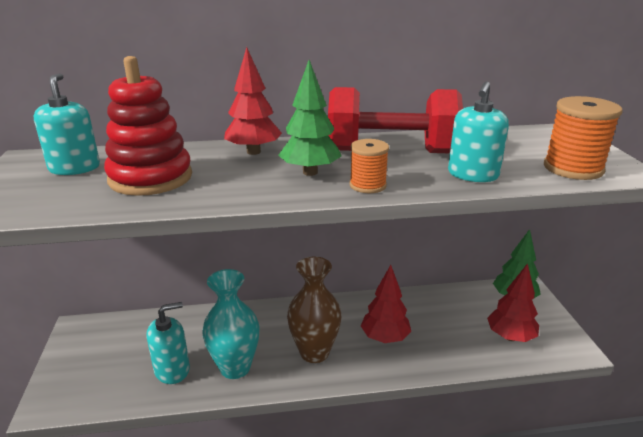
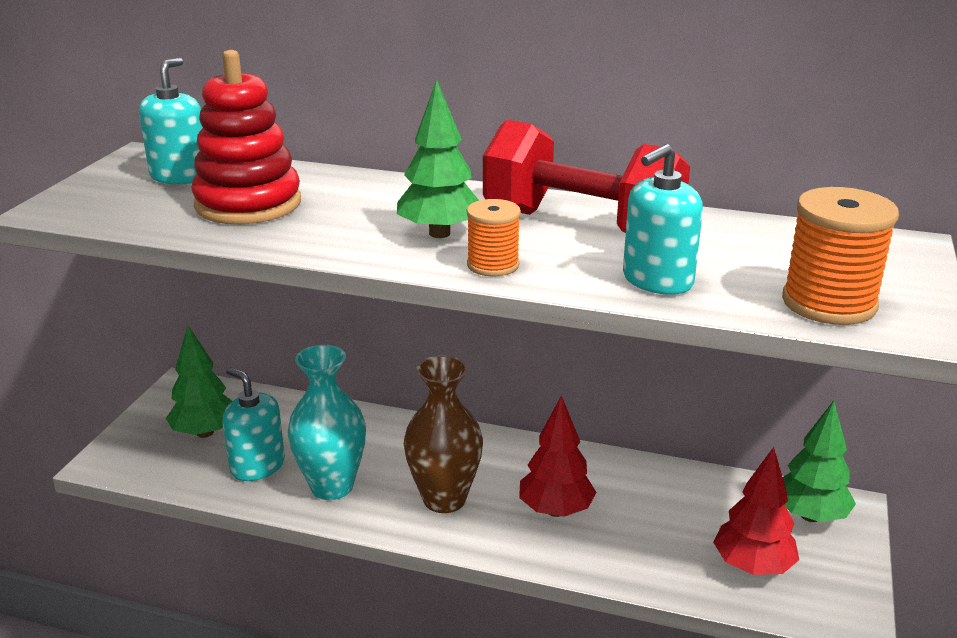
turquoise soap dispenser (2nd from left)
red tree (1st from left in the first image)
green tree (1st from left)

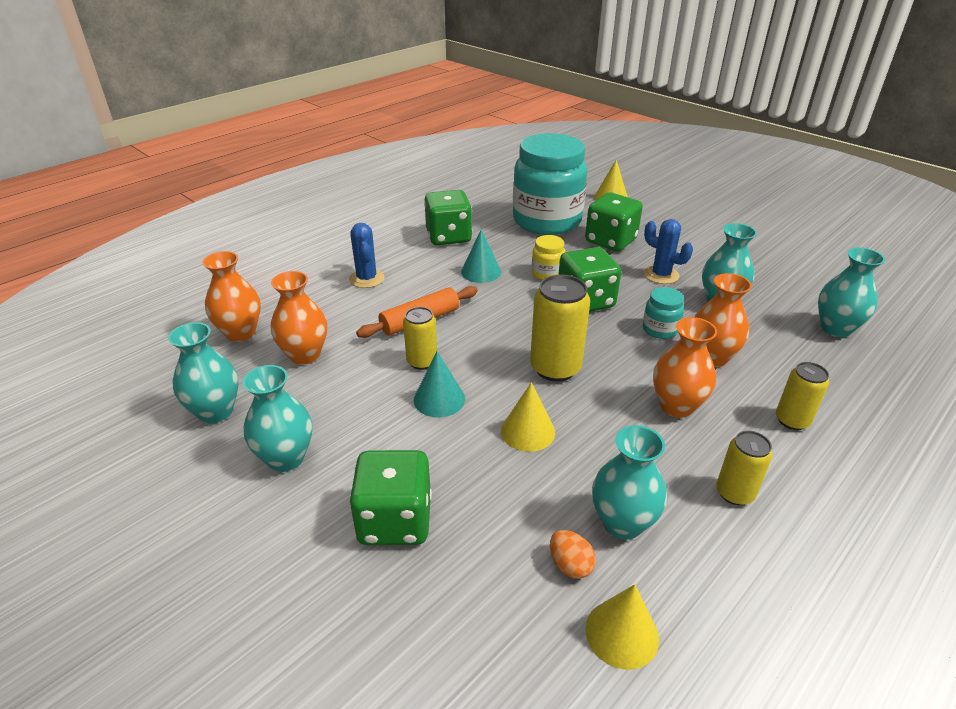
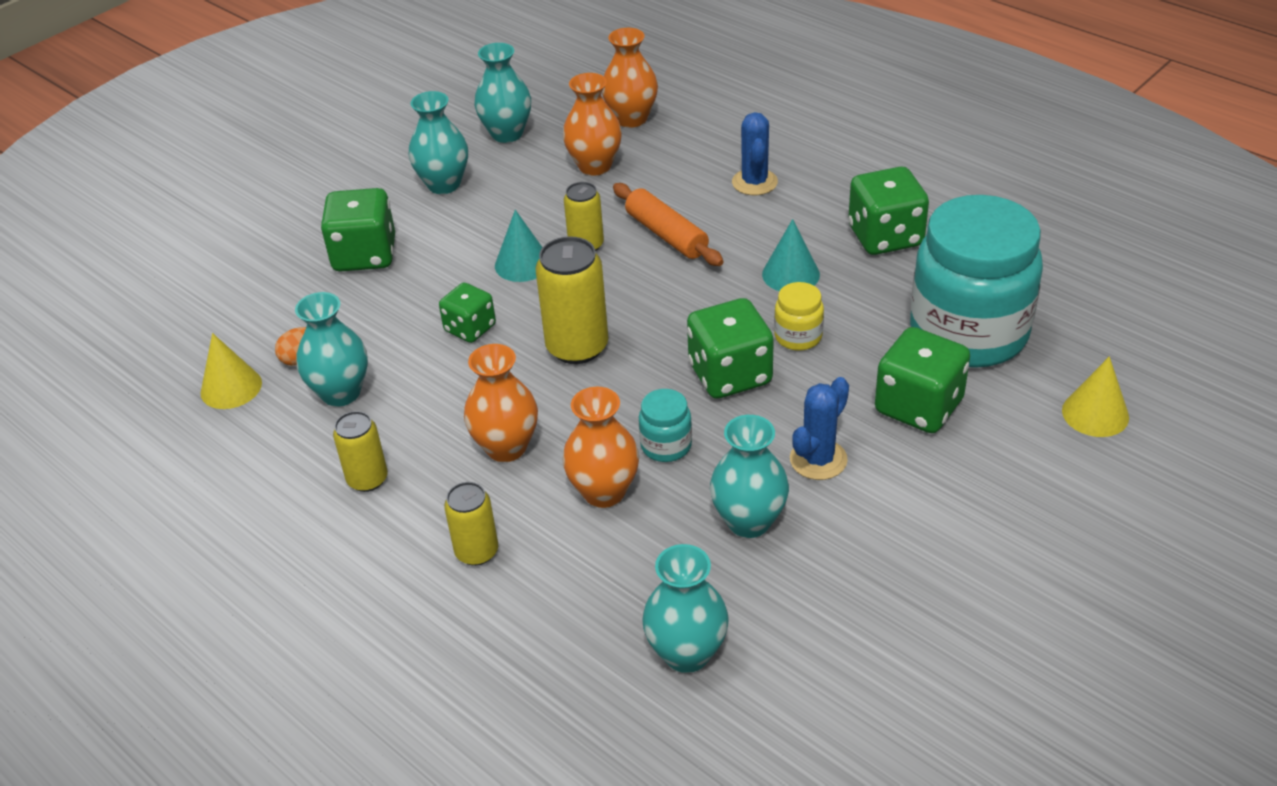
blue cactus (1st from left)
green dice (2nd from left)

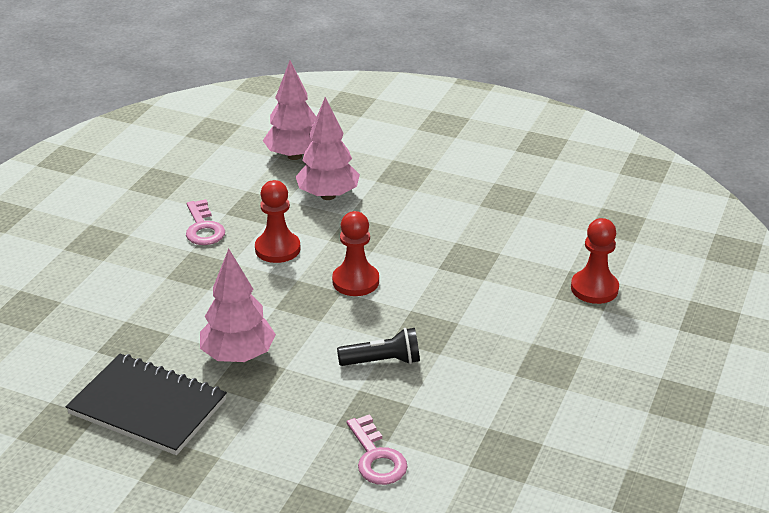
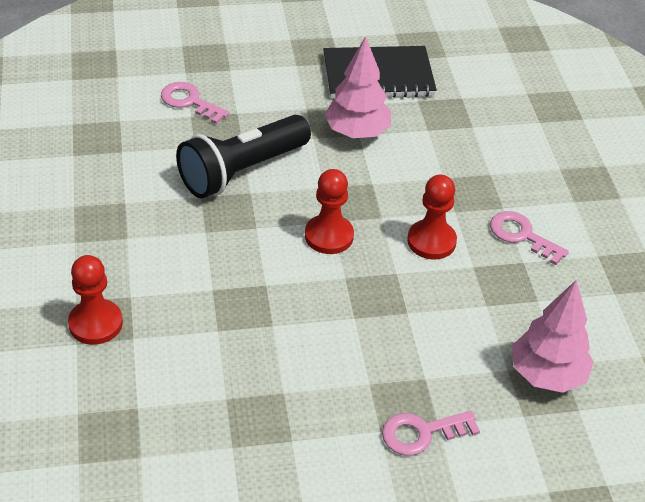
pink tree (3rd from left in the first image)
black flashlight
pink key (2nd from left)

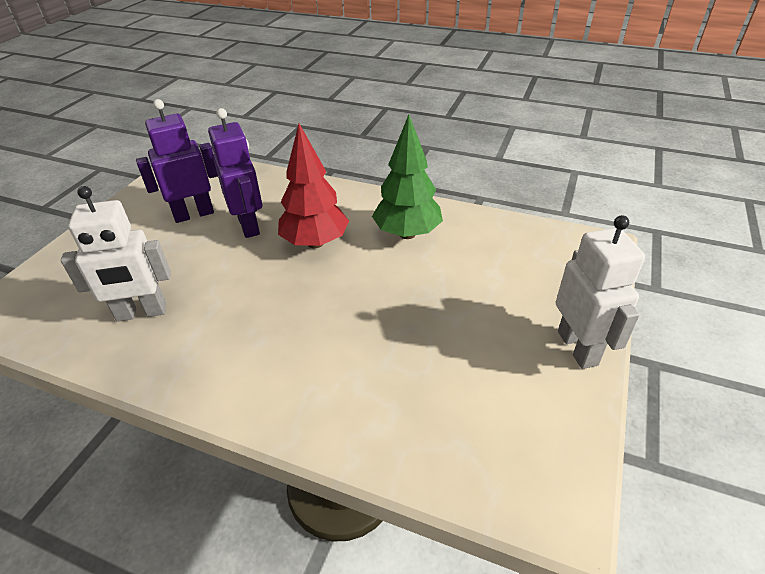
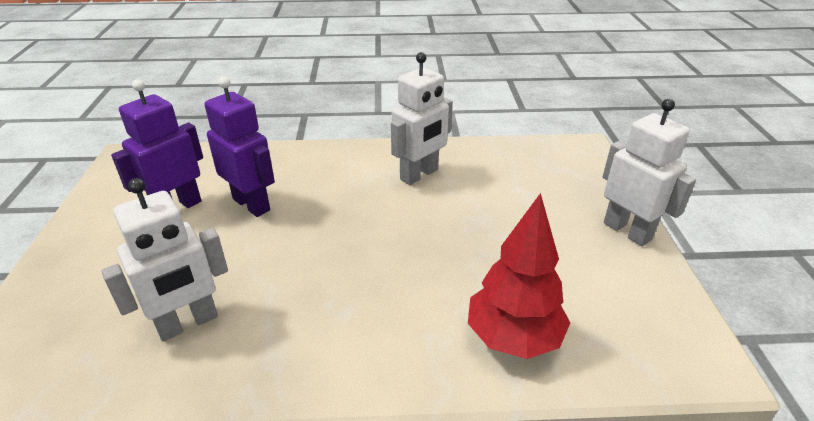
red tree
white robot (2nd from left)

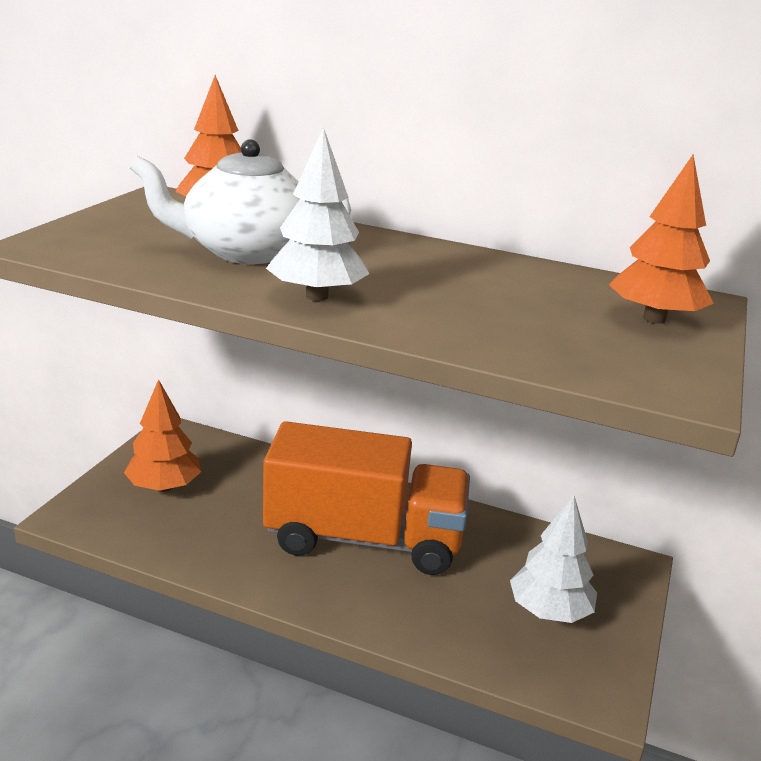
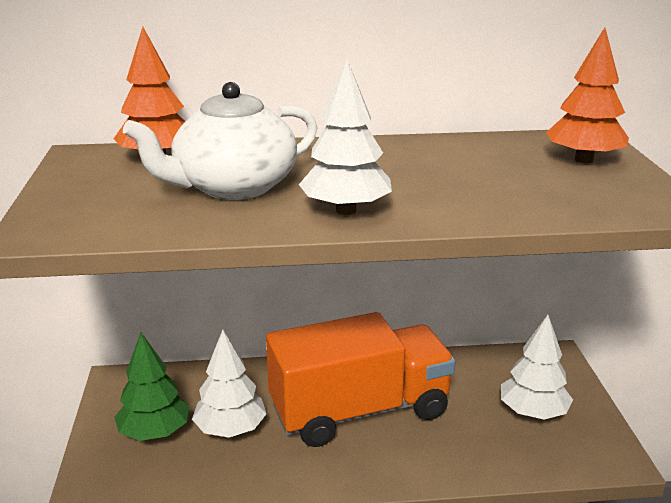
green tree
white tree (1st from left)

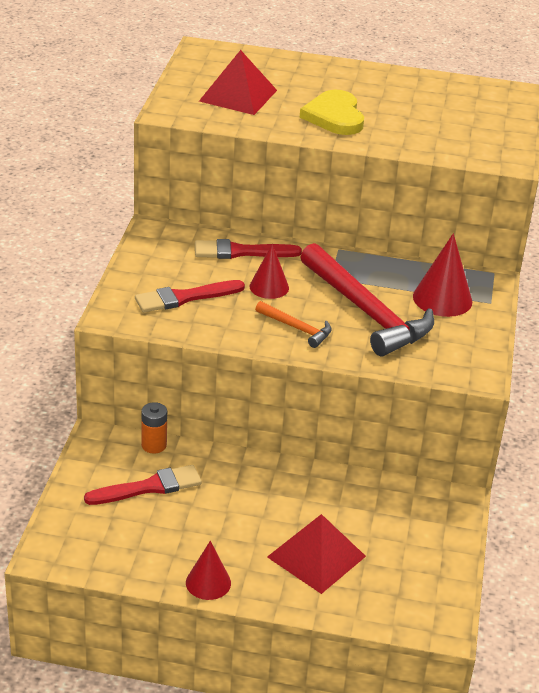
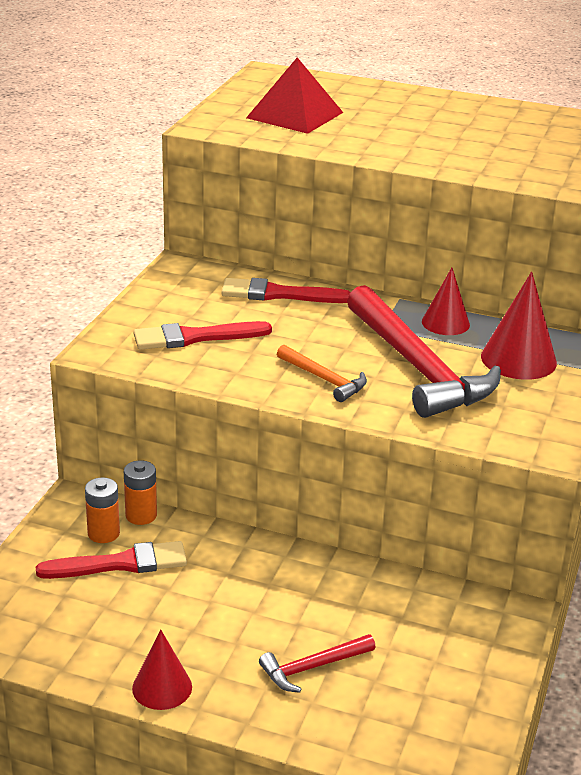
red cone (2nd from left)
red hammer (1st from left)
yellow heart
orange battery (1st from left)

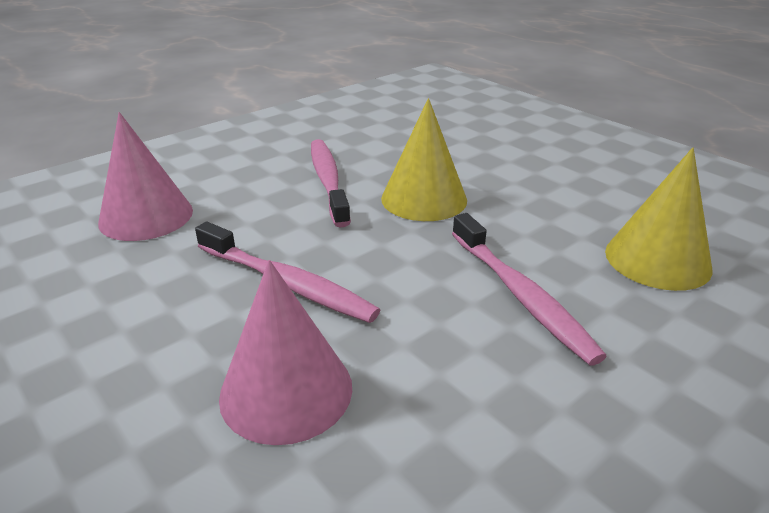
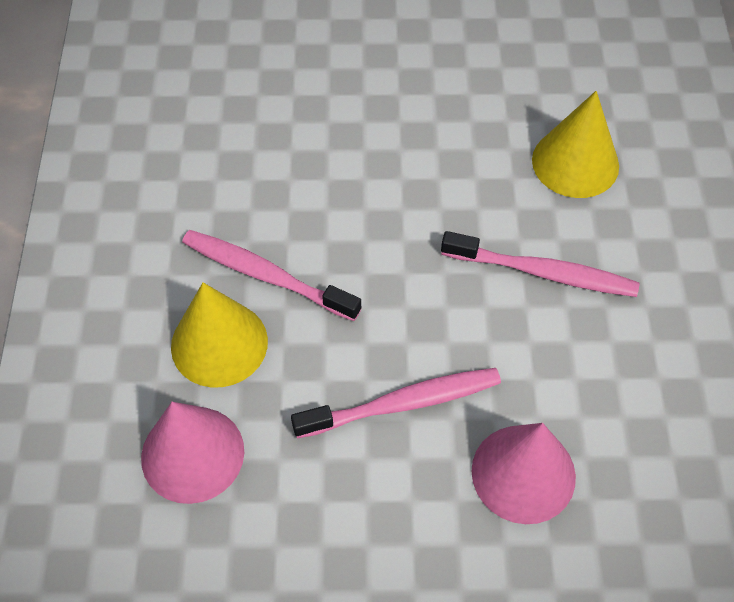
yellow cone (1st from left)

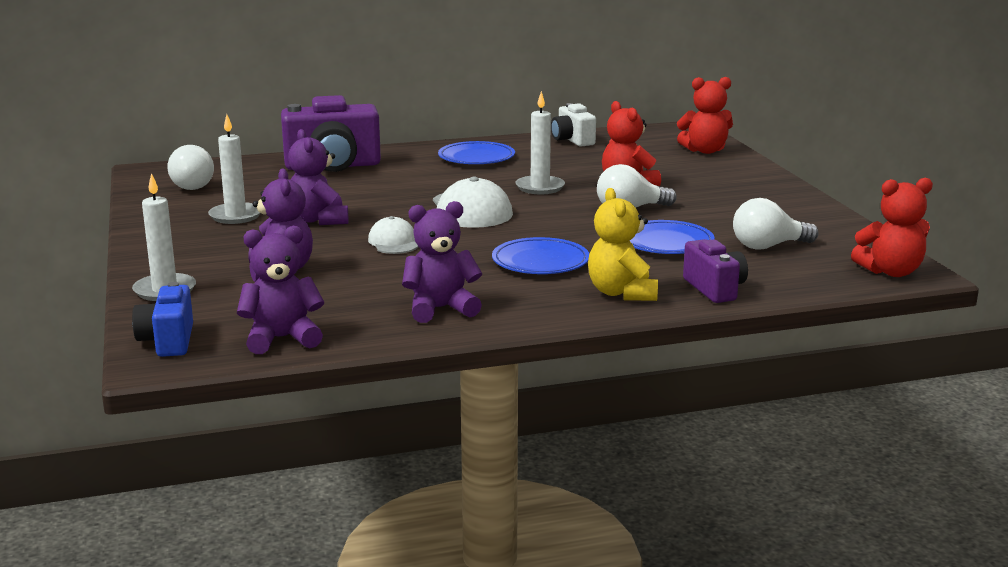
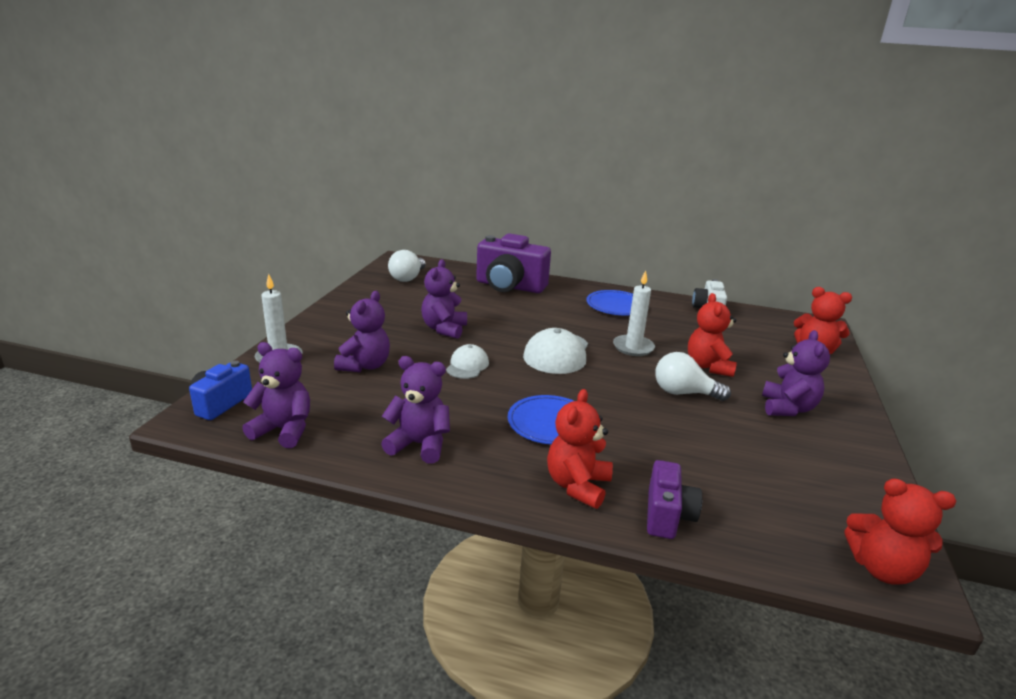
white candle (2nd from left in the first image)
red teddy bear (1st from left)
blue plate (3rd from left in the first image)
white light bulb (3rd from left in the first image)
purple teddy bear (5th from left)

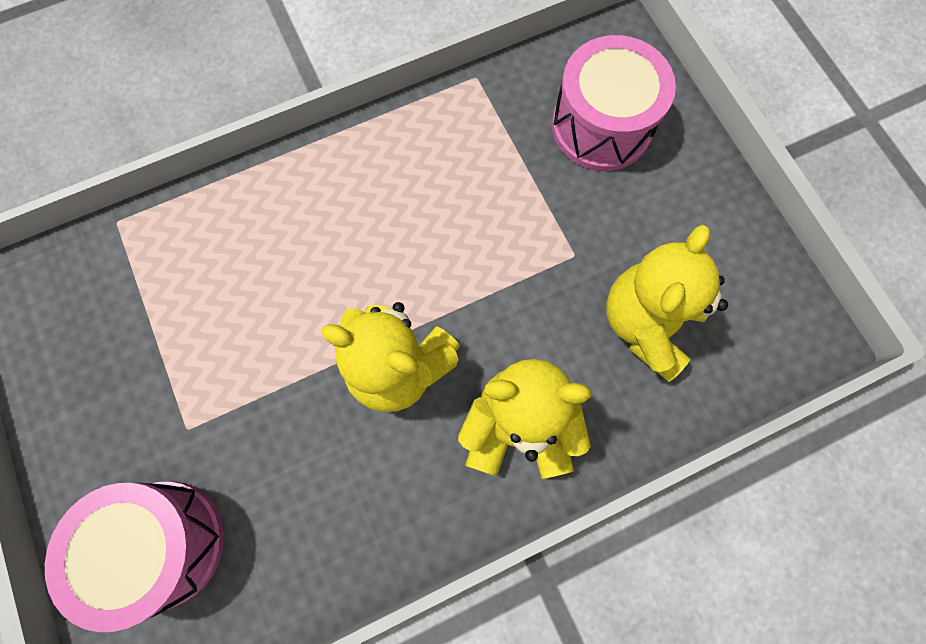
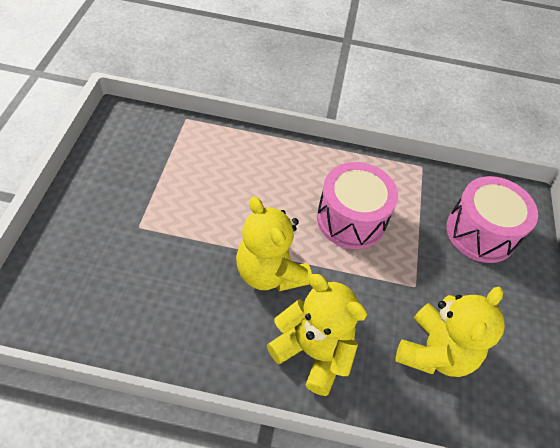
pink drum (1st from left)
yellow teddy bear (3rd from left)

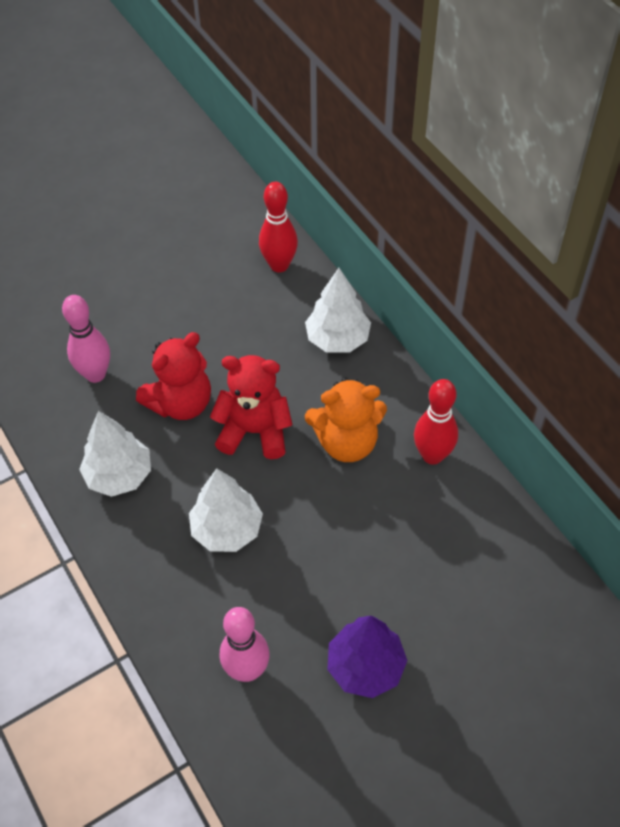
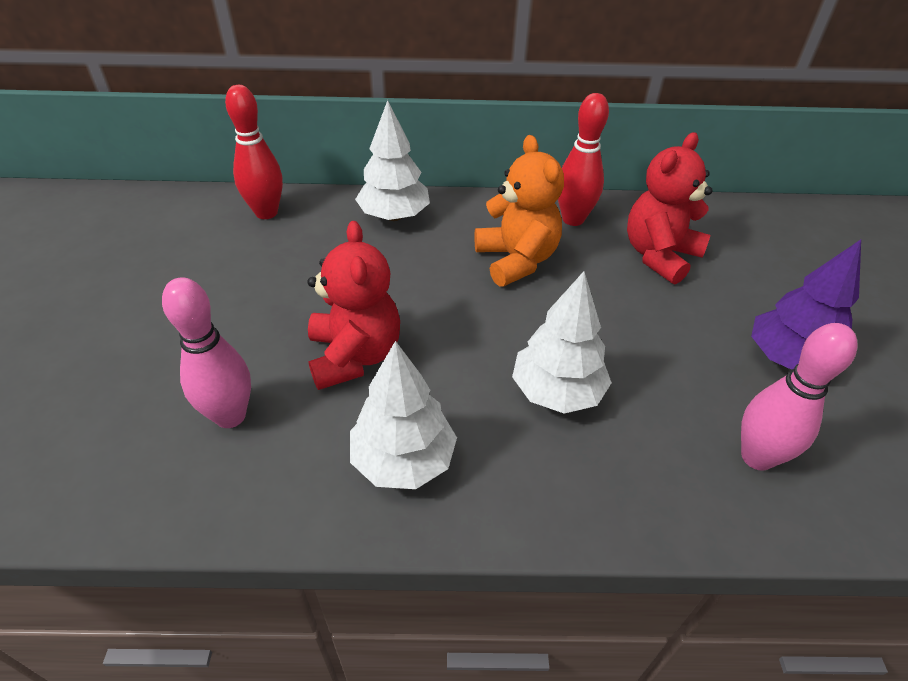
red teddy bear (2nd from left)
orange teddy bear

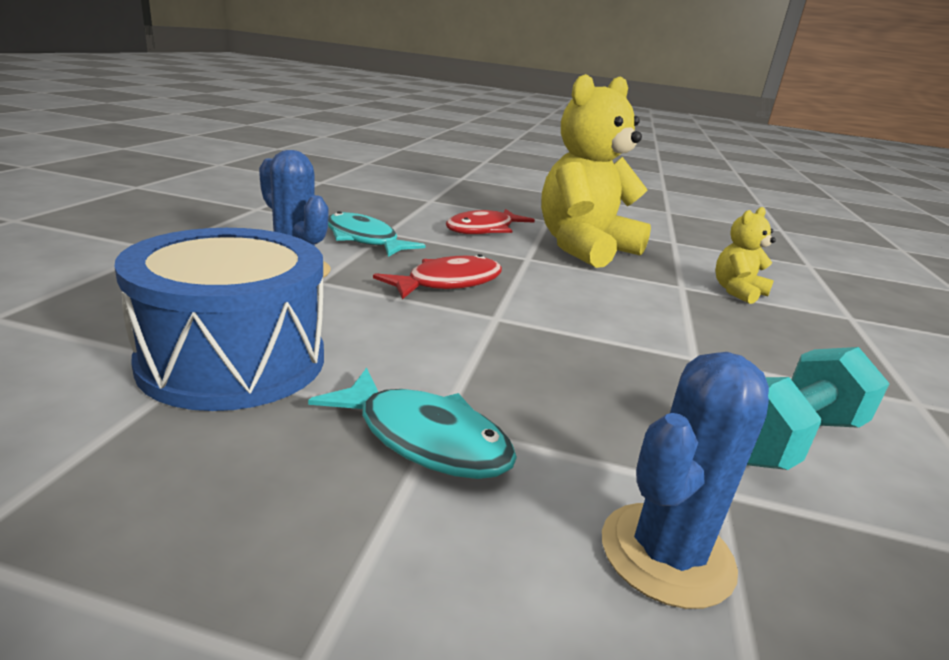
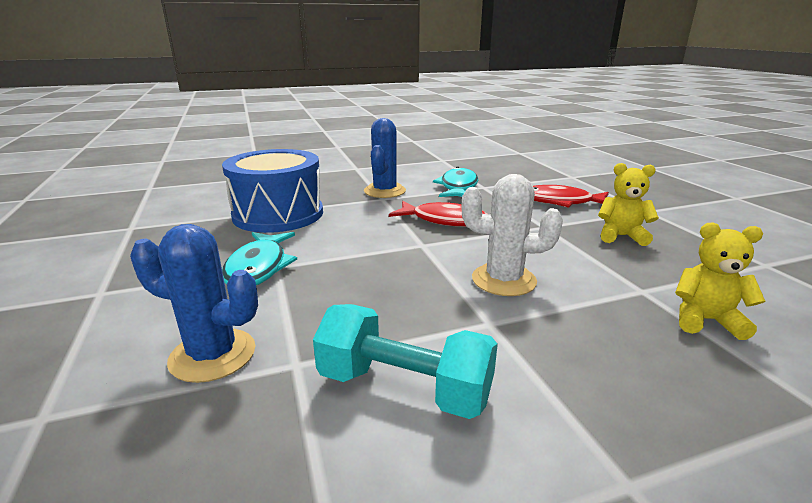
yellow teddy bear (1st from left)
white cactus

